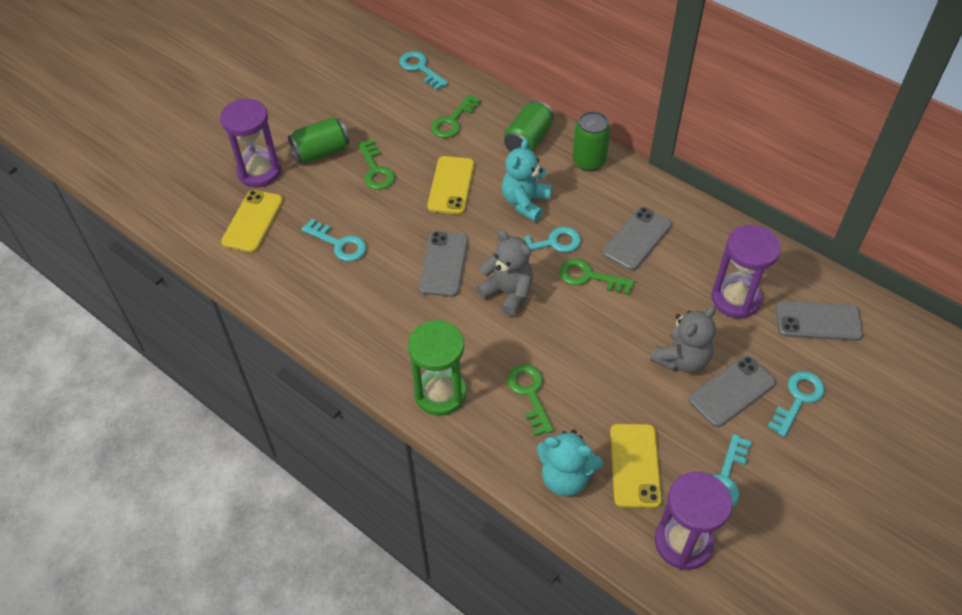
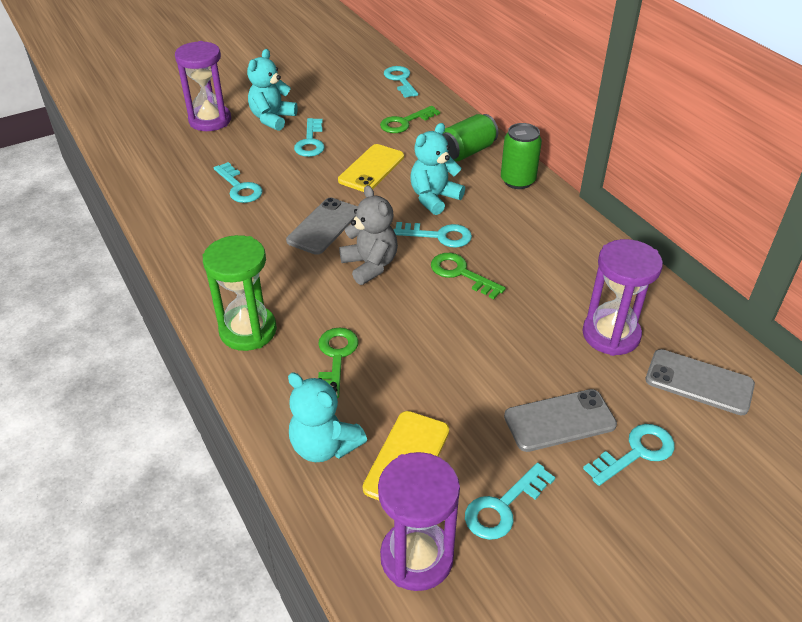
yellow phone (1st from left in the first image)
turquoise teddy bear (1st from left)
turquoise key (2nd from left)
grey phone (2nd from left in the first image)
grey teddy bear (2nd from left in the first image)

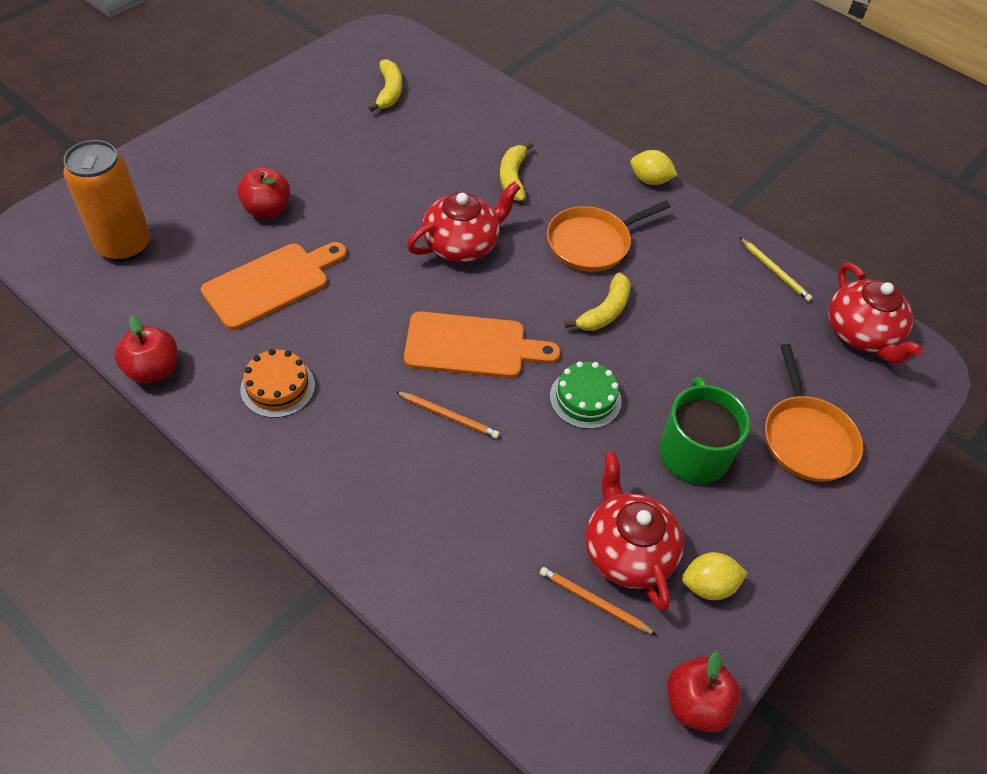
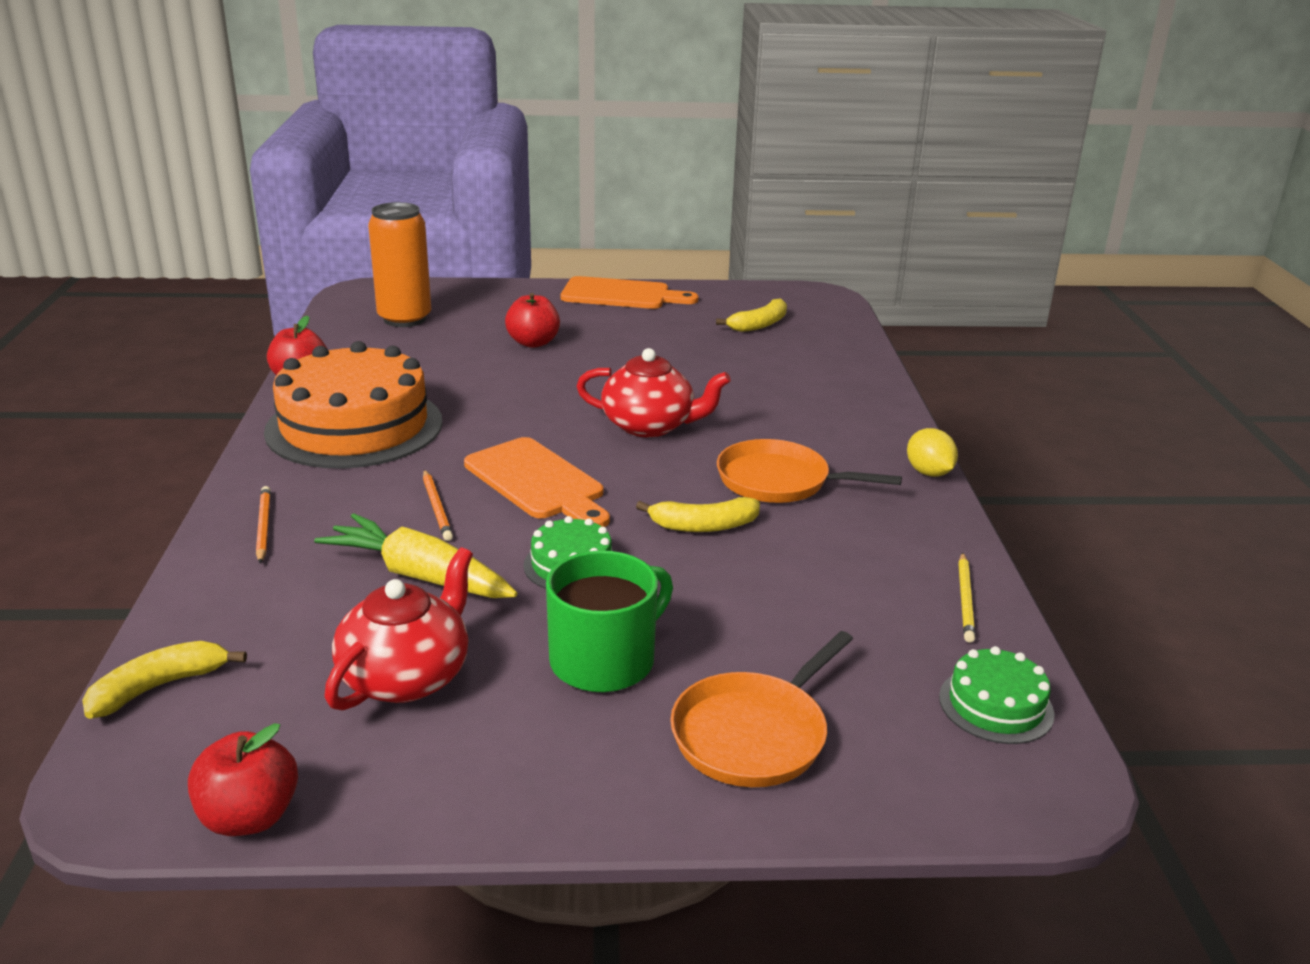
orange cutting board (2nd from left)
orange cake
yellow banana (1st from left)
orange pencil (1st from left)
yellow lemon (2nd from left in the first image)
green cake (2nd from left)
yellow carrot

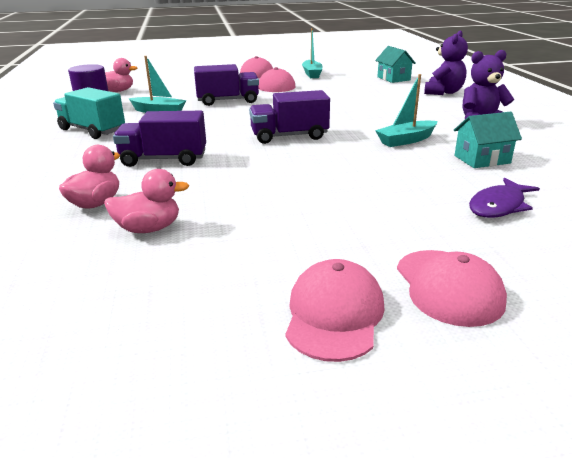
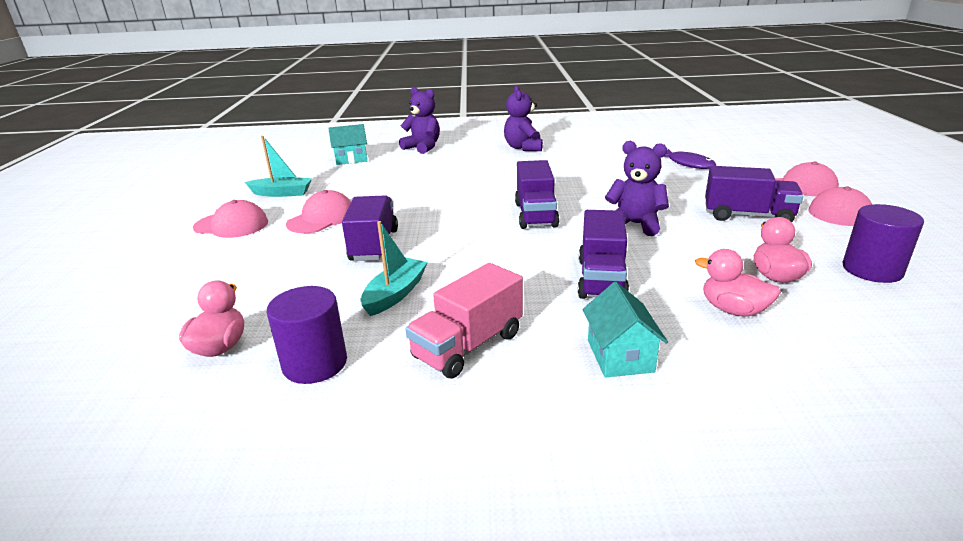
pink truck
turquoise boat (3rd from left in the first image)
turquoise house (2nd from left)
purple teddy bear (3rd from left)
purple truck (4th from left)
purple cylinder (2nd from left)

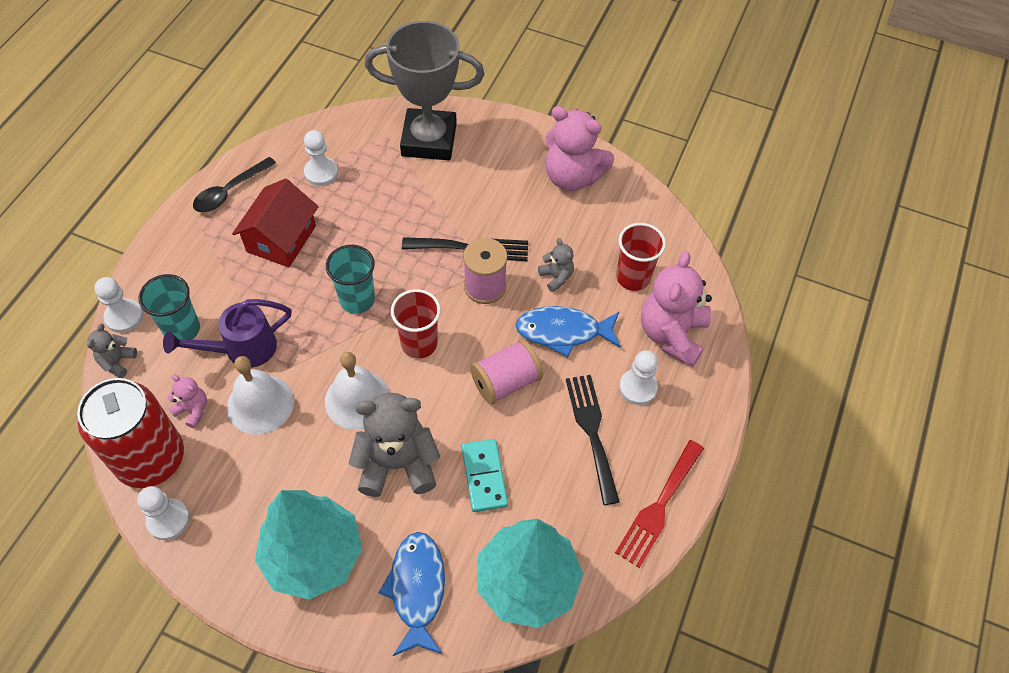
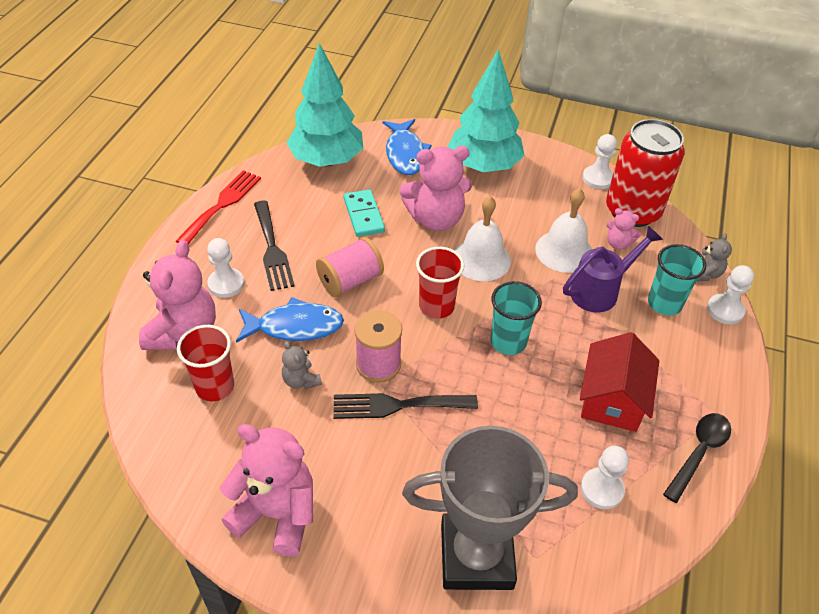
pink teddy bear (3rd from left)

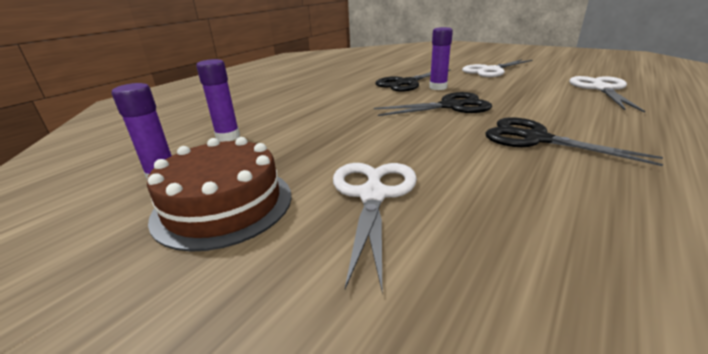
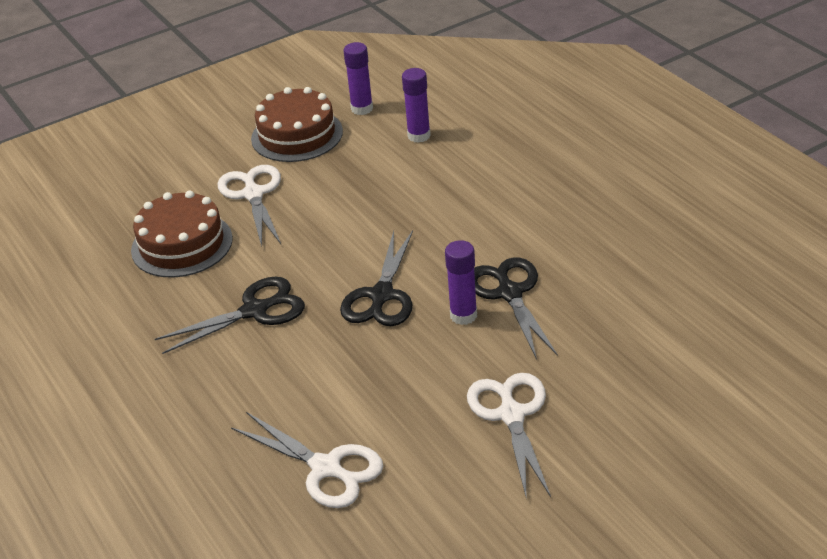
white scissors (1st from left)
brown cake (1st from left)

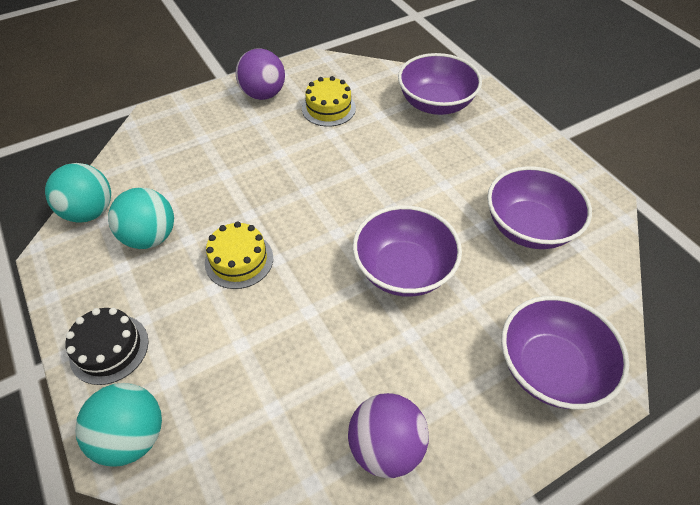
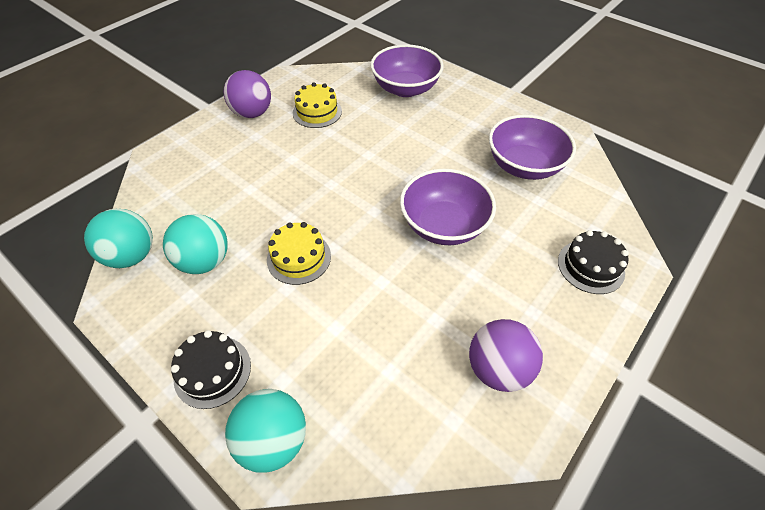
black cake (2nd from left)

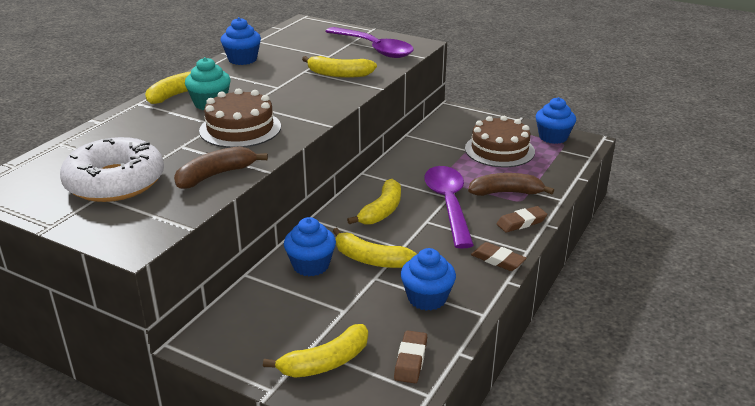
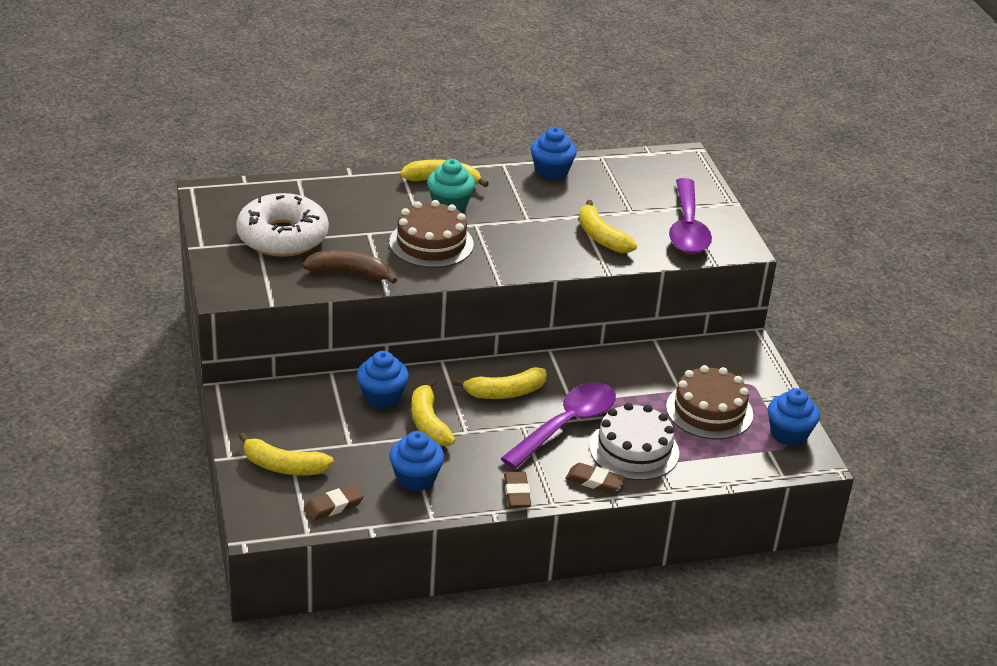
white cake

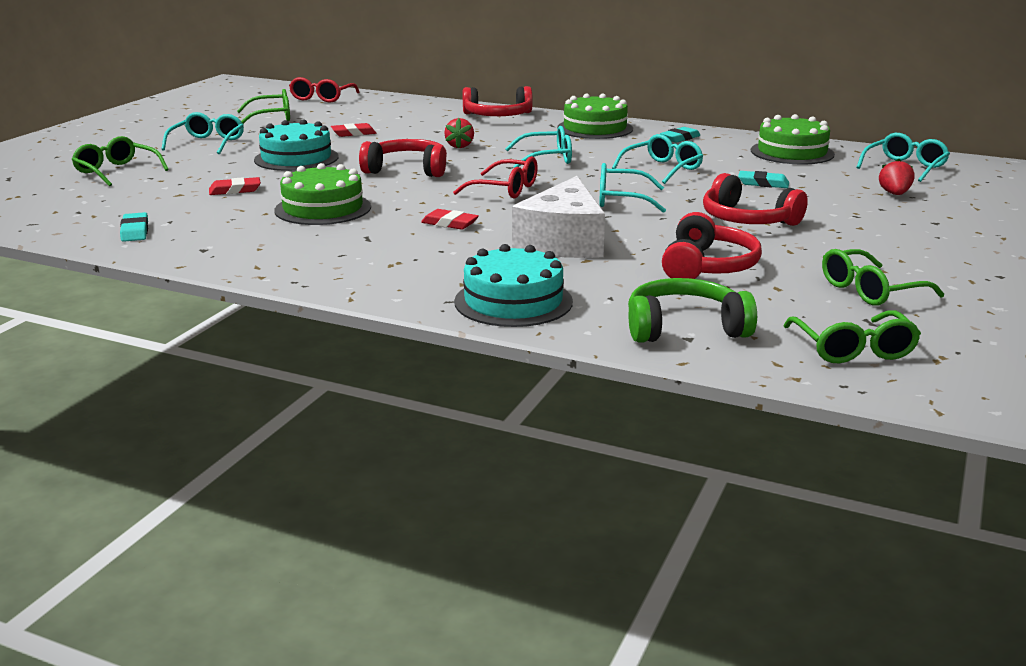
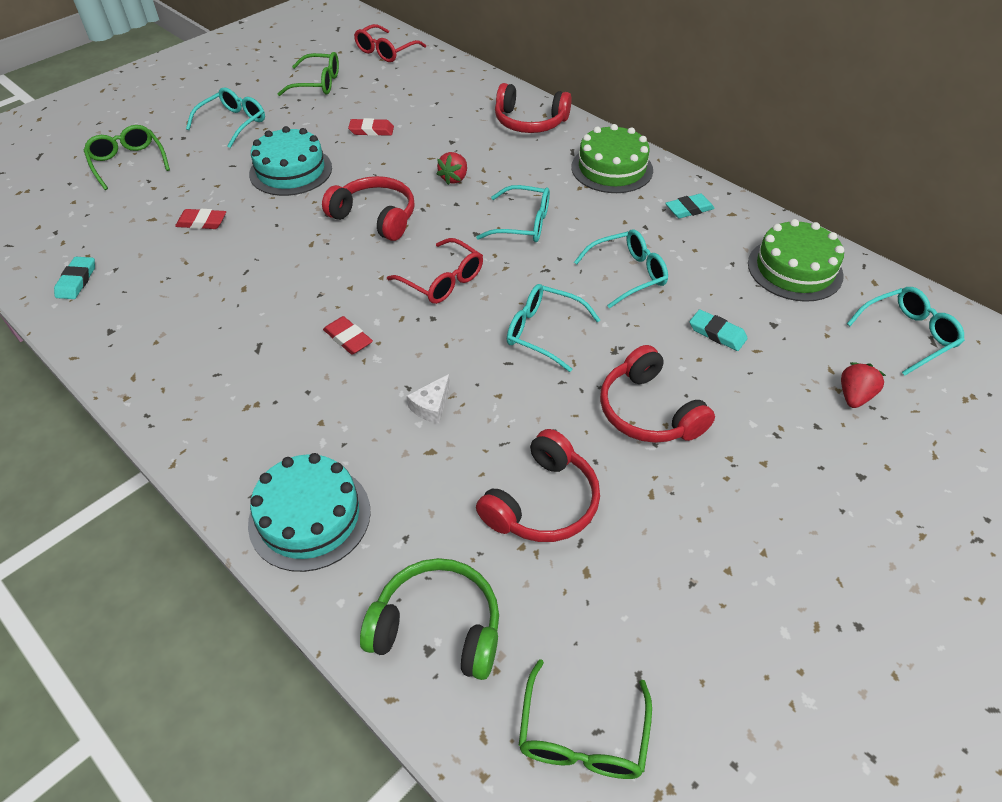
green cake (1st from left in the first image)
white cheese
green glasses (4th from left in the first image)

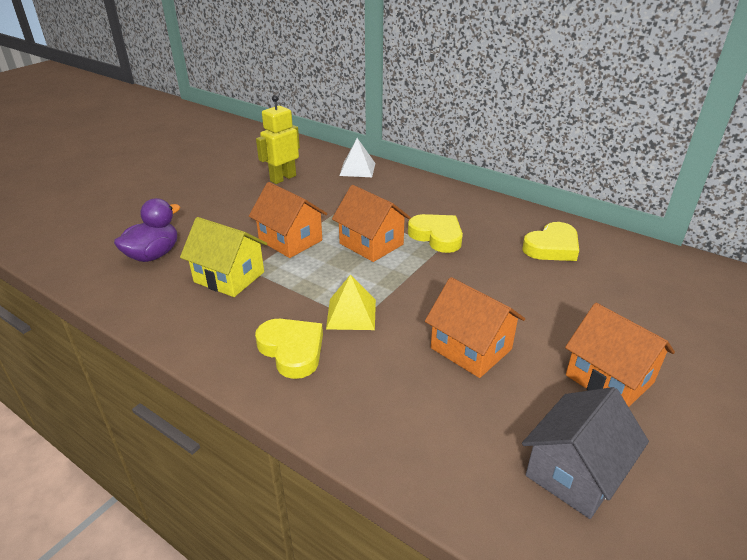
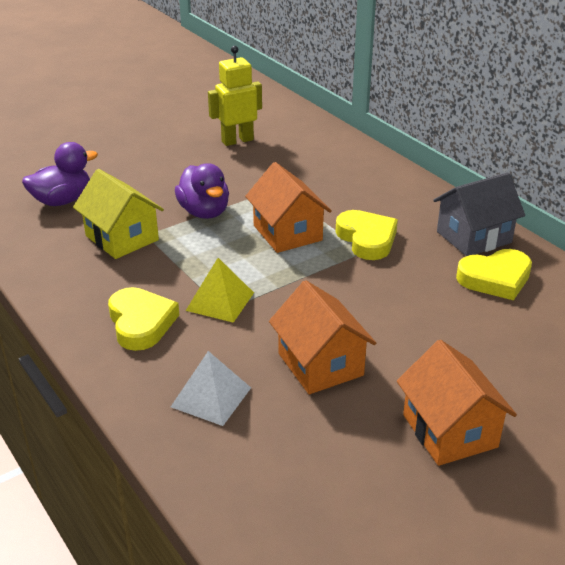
purple duck (2nd from left)
white pyramid
grey house

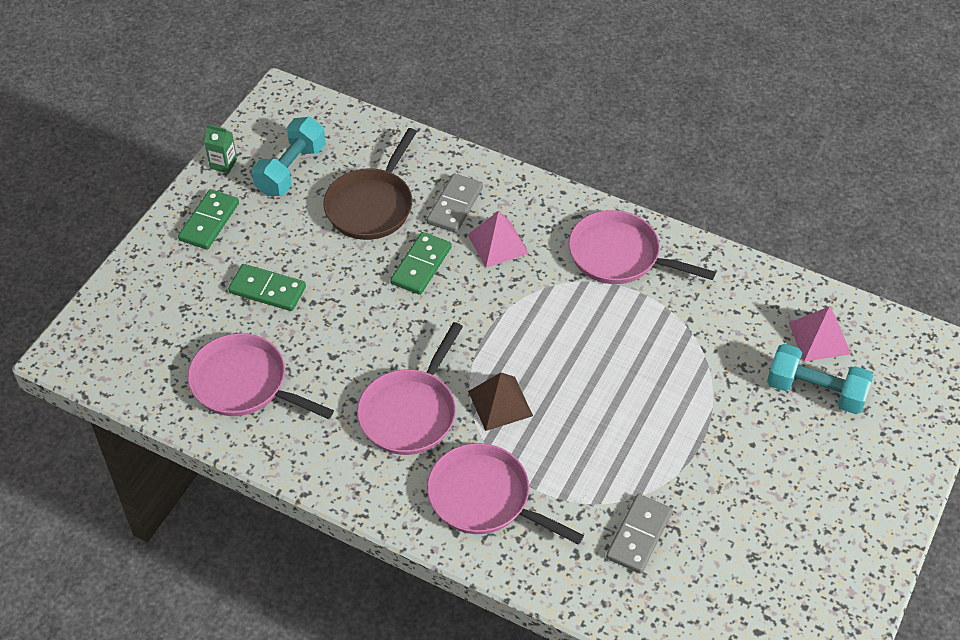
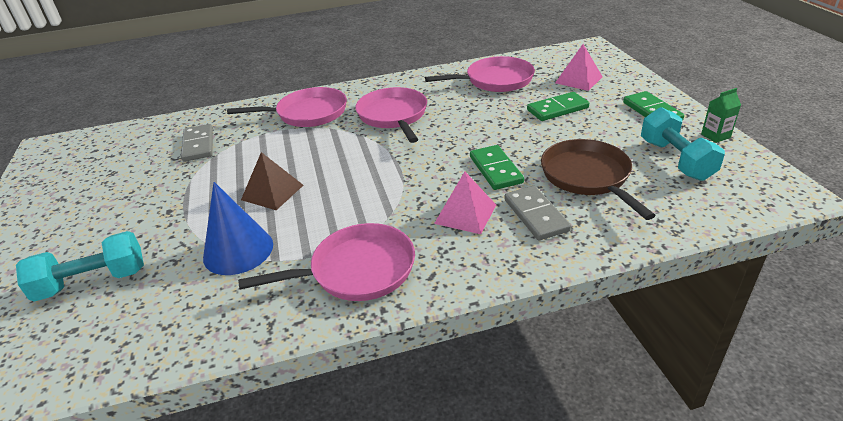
brown pyramid
pink pyramid (2nd from left)
blue cone

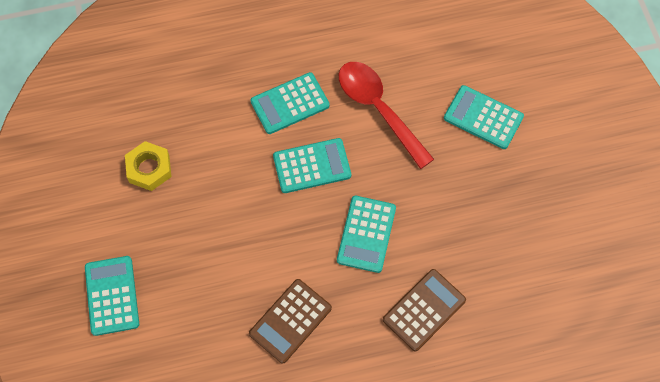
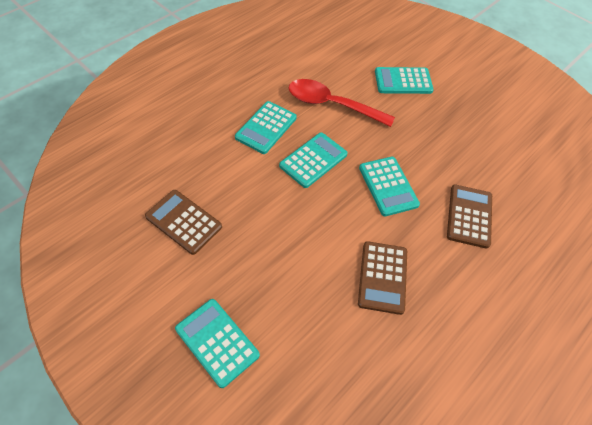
brown calculator (1st from left)

